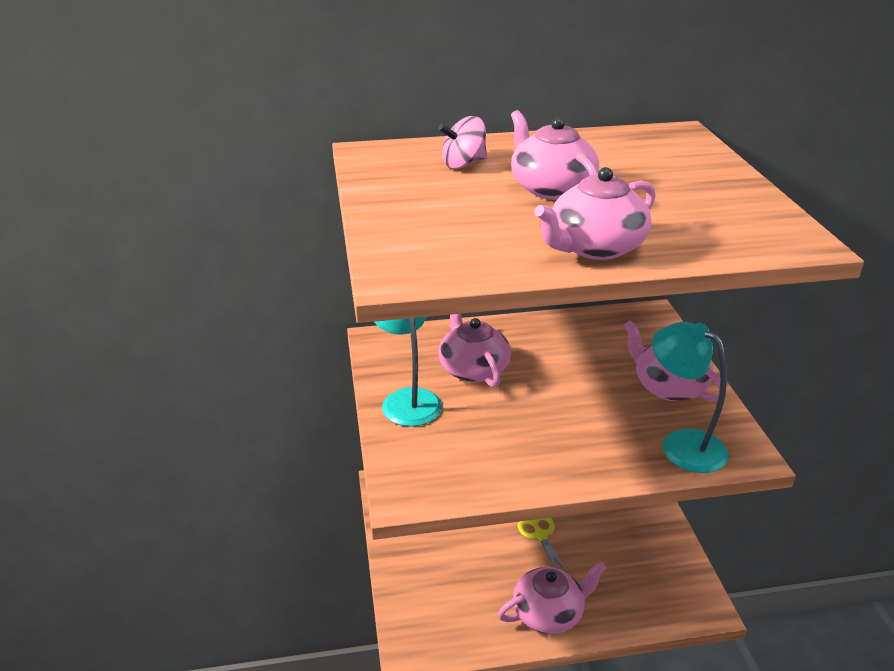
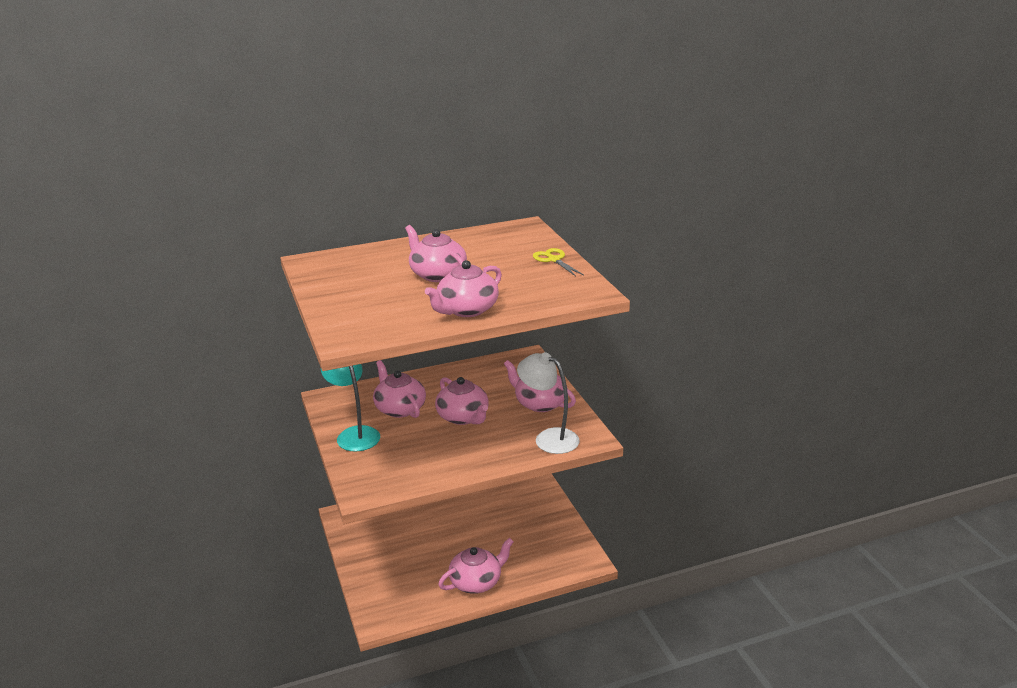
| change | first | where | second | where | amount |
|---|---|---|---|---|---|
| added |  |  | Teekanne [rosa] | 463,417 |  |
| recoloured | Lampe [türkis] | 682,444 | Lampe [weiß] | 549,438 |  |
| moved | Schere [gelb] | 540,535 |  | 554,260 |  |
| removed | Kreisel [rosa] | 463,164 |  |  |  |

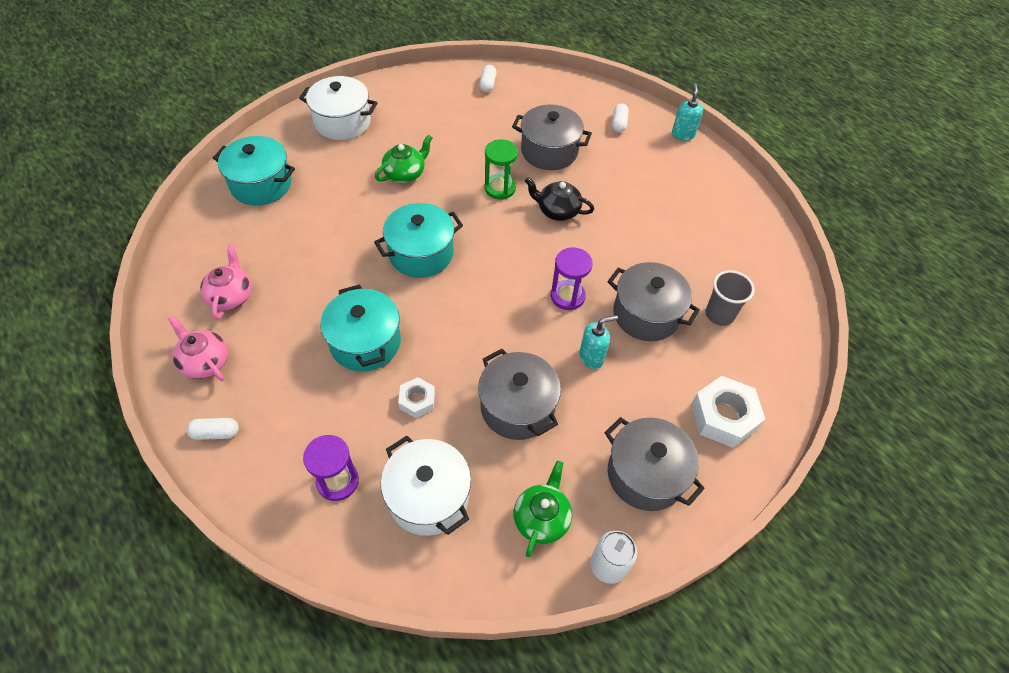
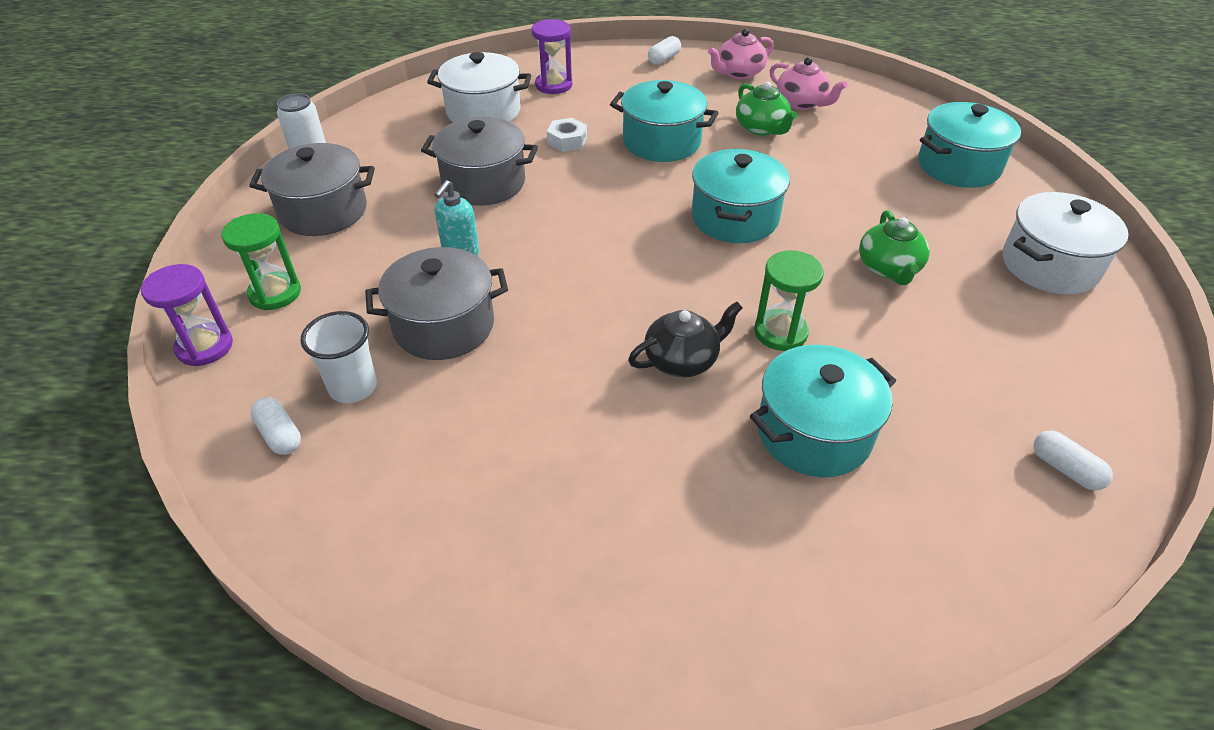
| change | first | where | second | where | amount |
|---|---|---|---|---|---|
| moved | Sanduhr [lila] | 567,296 |  | 205,347 |  |
| replaced | Sechskantmutter [weiß] | 723,416 | Sanduhr [grün] | 275,293 |  |
| moved | Kapsel [weiß] | 619,124 |  | 280,435 |  |
| recoloured | Becher [grau] | 719,314 | Becher [weiß] | 353,387 |  |
| turned | Teekanne [rosa] | 205,362 |  | 739,73 | 150 degrees clockwise |
| moved | Teekanne [grün] | 541,518 |  | 761,128 |  |
| recoloured | Kochtopf [grau] | 549,151 | Kochtopf [türkis] | 814,433 |  |
| removed | Seifenspender [türkis] | 682,135 |  |  |  |

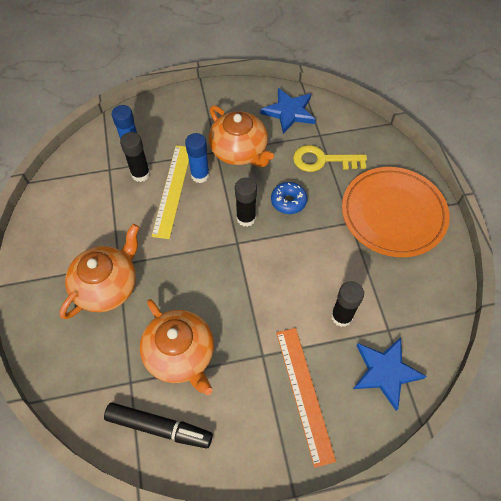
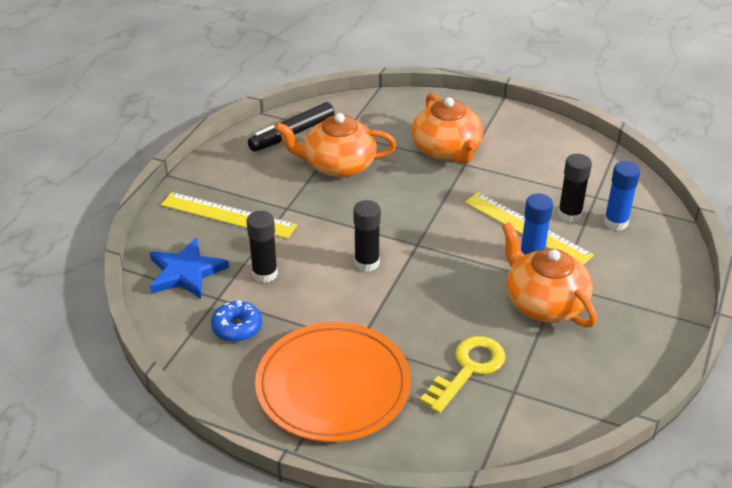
| change | first | where | second | where | amount |
|---|---|---|---|---|---|
| recoloured | Lineal [orange] | 304,393 | Lineal [gelb] | 228,215 |  |
| moved | Donut [blau] | 288,201 |  | 237,327 |  |
| moved | Klebestift [schwarz] | 246,218 |  | 367,263 |  |
| turned | Teekanne [orange] | 239,151 |  | 544,303 | 60 degrees clockwise |
| removed | Stern [blau] | 289,112 |  |  |  |

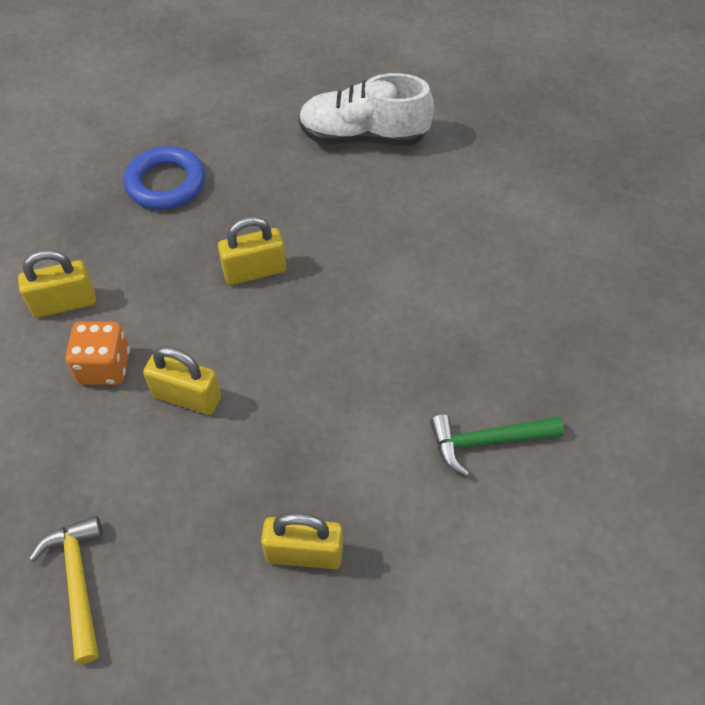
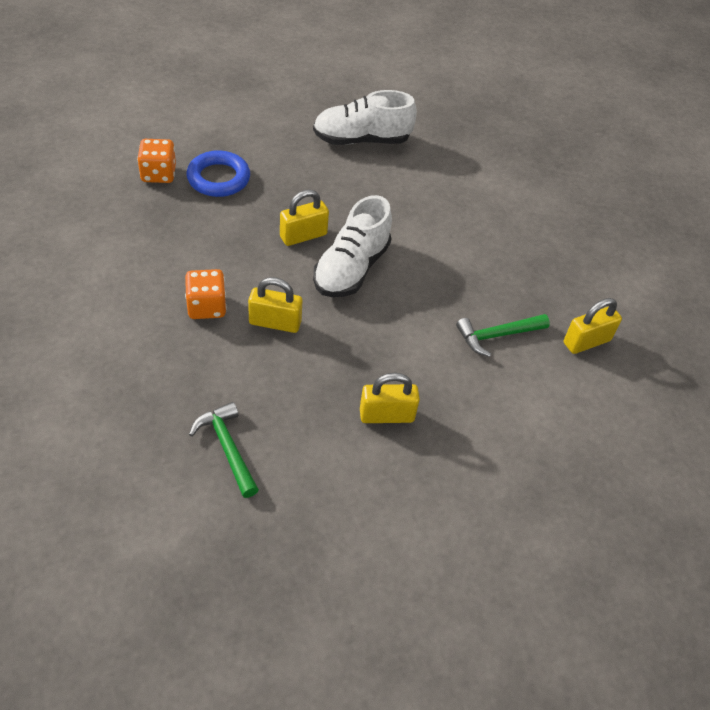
| change | first | where | second | where | amount |
|---|---|---|---|---|---|
| added |  |  | Spielwürfel [orange] | 158,174 |  |
| recoloured | Hammer [gelb] | 78,582 | Hammer [grün] | 227,448 |  |
| added |  |  | Schuh [weiß] | 351,269 |  |
| moved | Vorhängeschloss [gelb] | 64,303 |  | 586,341 |  |

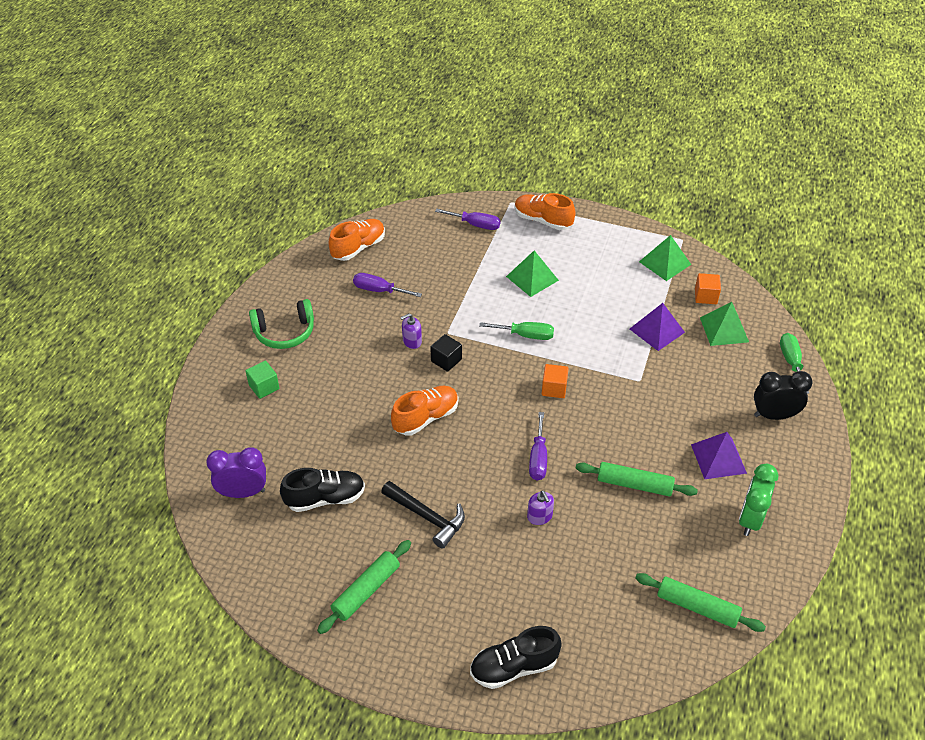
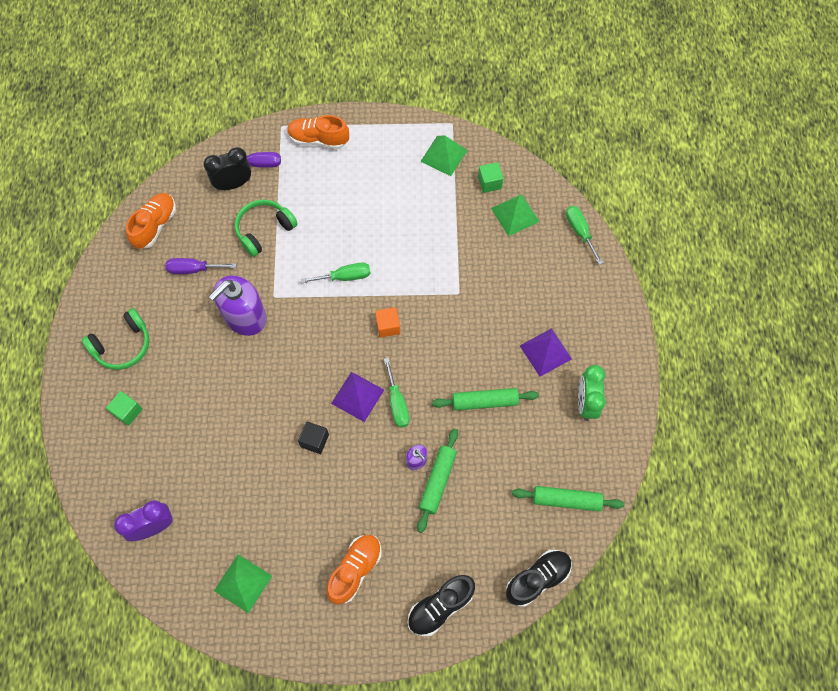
| change | first | where | second | where | amount |
|---|---|---|---|---|---|
| moved | Wecker [schwarz] | 774,415 |  | 233,184 |  |
| resized | Seifenspender [lila] | 412,341 |  | 245,317 | x2.25 |
| moved | Pyramide [grün] | 532,278 |  | 243,583 |  |
| added |  |  | Kopfhörer [grün] | 264,230 |  |
| moved | Kubus [schwarz] | 446,360 |  | 314,440 |  |
| moved | Schuh [orange] | 426,418 |  | 355,570 |  |
| moved | Pyramide [lila] | 657,330 |  | 357,396 |  |
| recoloured | Schraubenzieher [lila] | 538,458 | Schraubenzieher [grün] | 397,403 |  |
| moved | Nudelholz [grün] | 366,590 |  | 437,481 |  |
| recoloured | Kubus [orange] | 705,296 | Kubus [grün] | 489,183 |  |
| moved | Schuh [schwarz] | 325,498 |  | 537,579 |  |
| removed | Hammer [schwarz] | 427,517 |  |  |  |

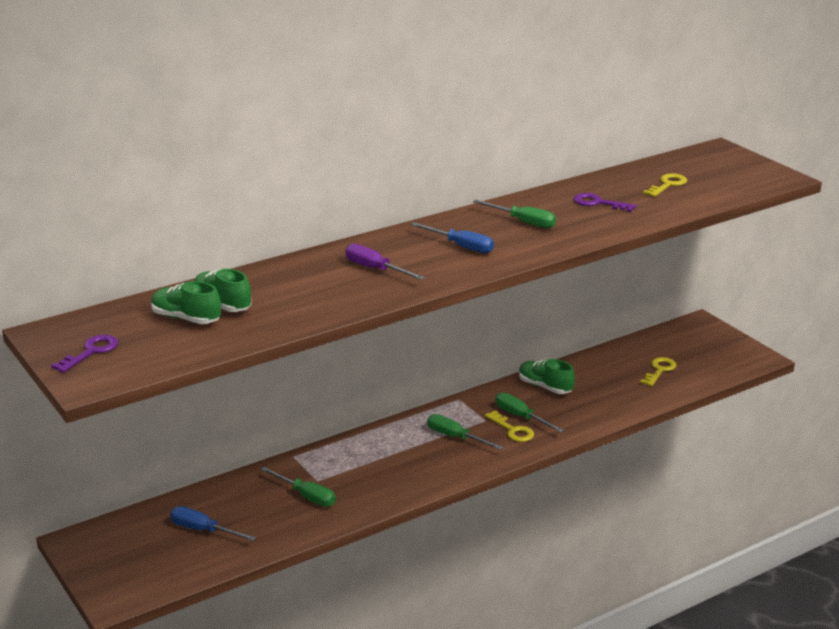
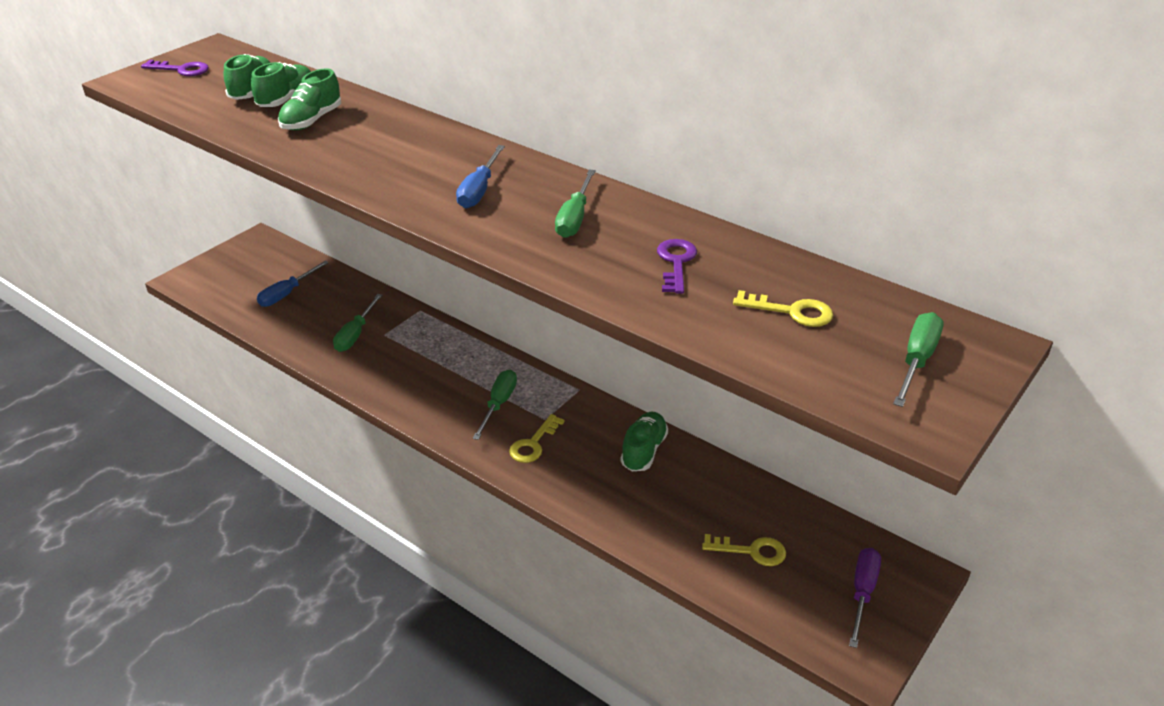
| change | first | where | second | where | amount |
|---|---|---|---|---|---|
| turned | Schraubenzieher [blau] | 203,530 |  | 287,294 | 150 degrees counterclockwise |
| added |  |  | Schuh [grün] | 311,121 |  |
| moved | Schraubenzieher [lila] | 375,269 |  | 862,593 |  |
| moved | Schraubenzieher [grün] | 521,417 |  | 917,360 |  |

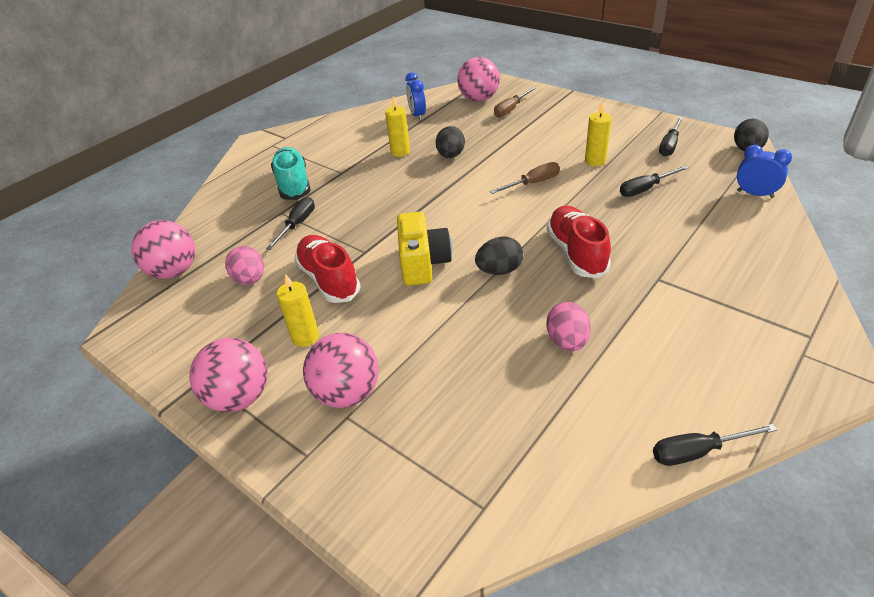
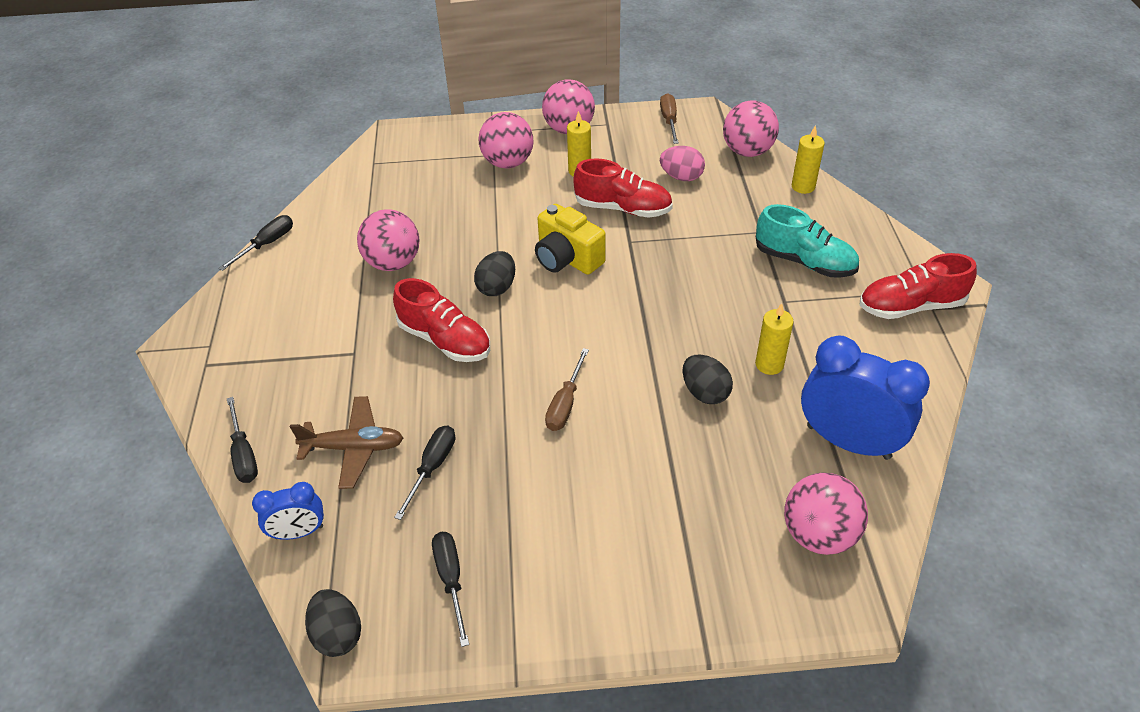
| change | first | where | second | where | amount |
|---|---|---|---|---|---|
| moved | Schraubenzieher [schwarz] | 297,224 |  | 244,454 |  |
| added |  |  | Flugzeug [braun] | 354,448 |  |
| replaced | Ei [rosa] | 567,341 | Ball [rosa] | 393,263 |  |
| moved | Schraubenzieher [braun] | 511,109 |  | 669,121 |  |
| moved | Kerze [gelb] | 595,161 |  | 803,186 |  |
| resized | Wecker [blau] | 417,115 |  | 848,441 | x1.89 |
| added |  |  | Schuh [rot] | 910,306 |  |

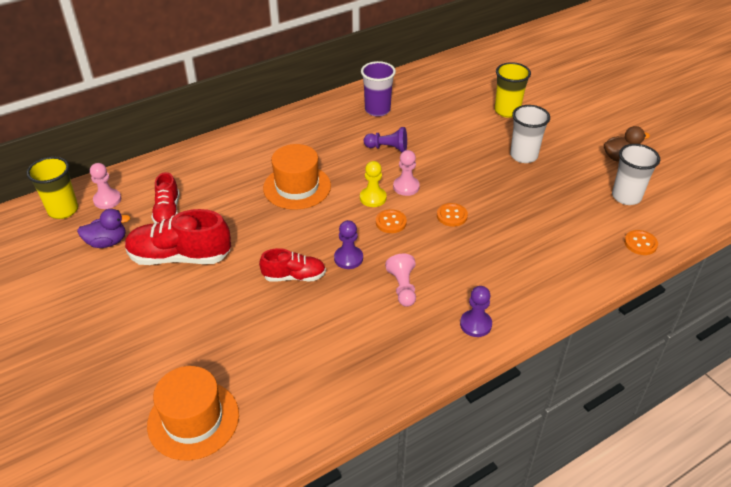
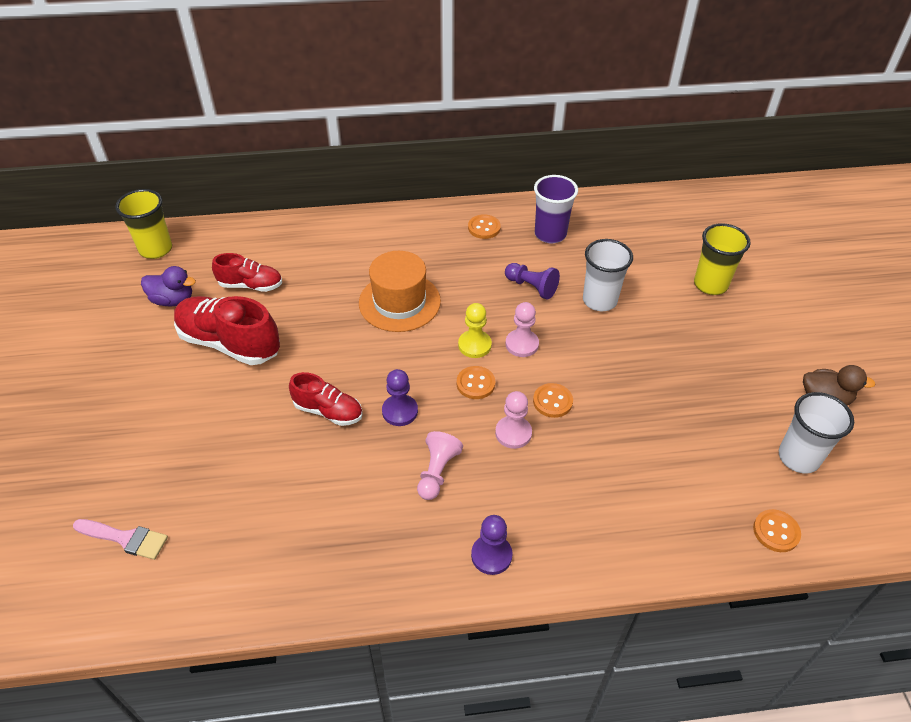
| change | first | where | second | where | amount |
|---|---|---|---|---|---|
| replaced | Hut [orange] | 193,419 | Pinsel [rosa] | 125,538 |  |
| turned | Schuh [rot] | 167,211 |  | 250,285 | 105 degrees counterclockwise |
| added |  |  | Knopf [orange] | 484,228 |  |
| moved | Bauer [rosa] | 107,200 |  | 513,433 |  |
| moved | Becher [weiß] | 523,156 |  | 599,300 |  |

